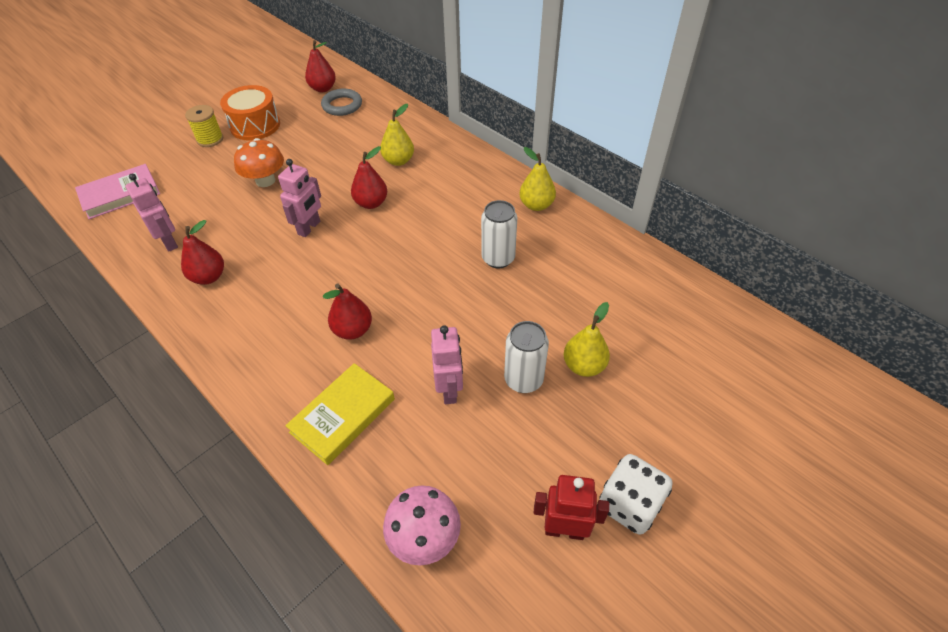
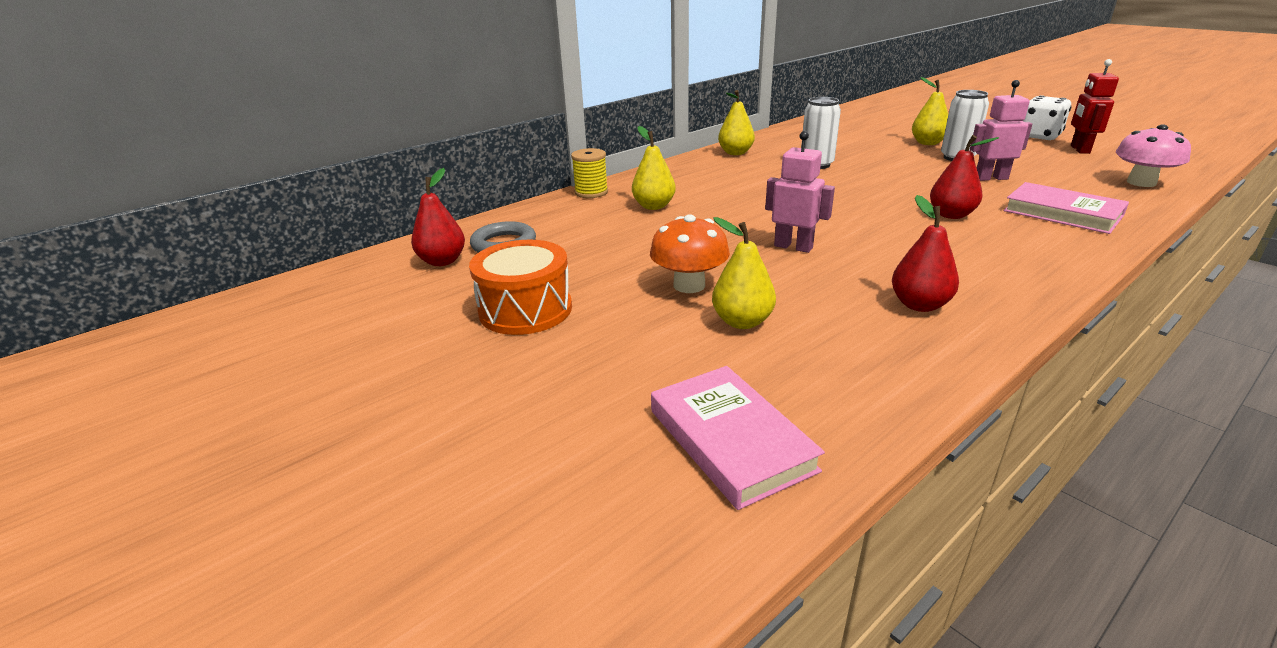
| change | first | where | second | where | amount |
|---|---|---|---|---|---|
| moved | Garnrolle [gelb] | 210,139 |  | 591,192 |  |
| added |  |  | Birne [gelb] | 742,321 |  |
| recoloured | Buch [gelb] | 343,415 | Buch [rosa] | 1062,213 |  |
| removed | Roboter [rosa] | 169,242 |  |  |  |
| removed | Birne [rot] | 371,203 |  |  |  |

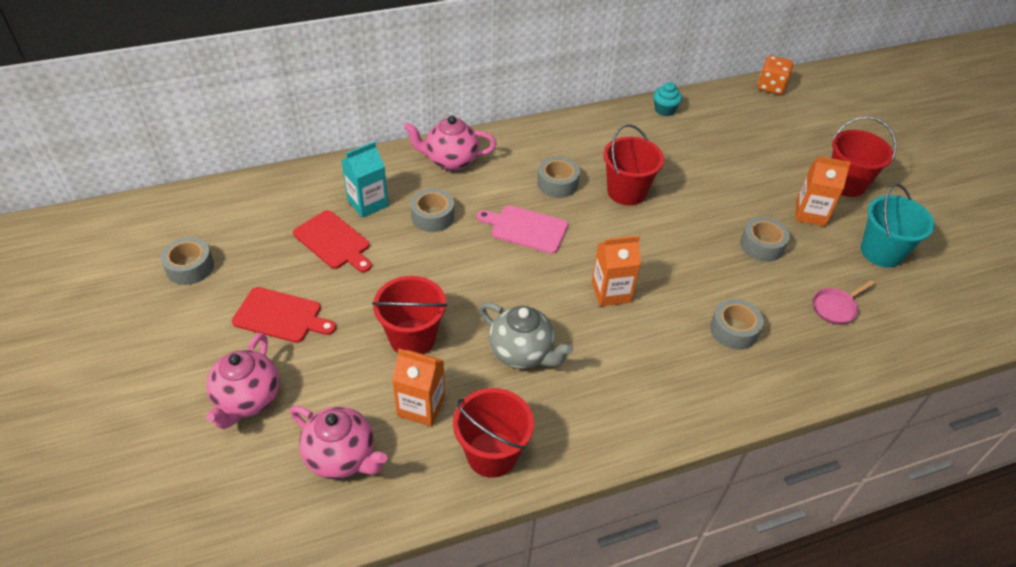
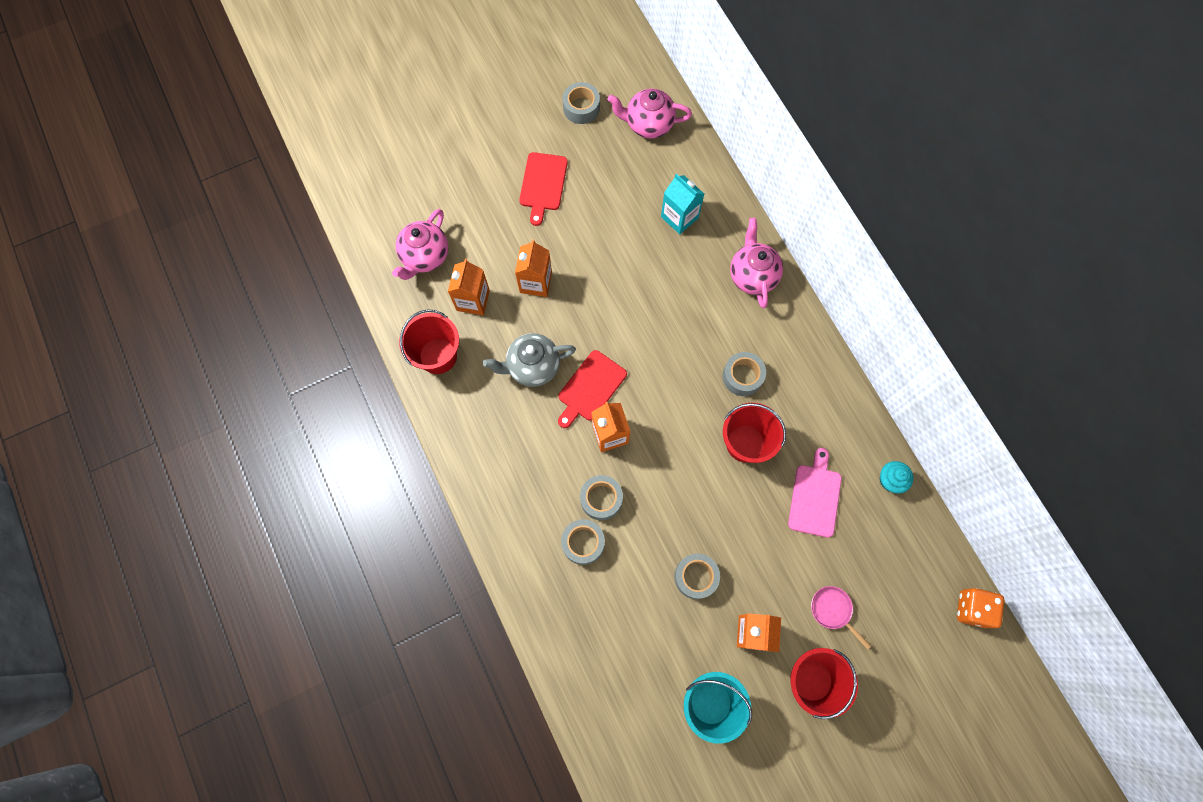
| change | first | where | second | where | amount |
|---|---|---|---|---|---|
| turned | Teekanne [grau] | 522,353 |  | 532,367 | 45 degrees clockwise |
| replaced | Eimer [rot] | 412,338 | Getränkekarton [orange] | 536,282 |  |
| moved | Schneidebrett [rot] | 333,241 |  | 590,388 |  |
| moved | Klebeband [grau] | 432,216 |  | 601,499 |  |
| moved | Teekanne [rosa] | 248,400 |  | 648,125 |  |
| moved | Schneidebrett [rosa] | 526,228 |  | 815,497 |  |
| moved | Pfanne [rosa] | 836,307 |  | 833,610 |  |

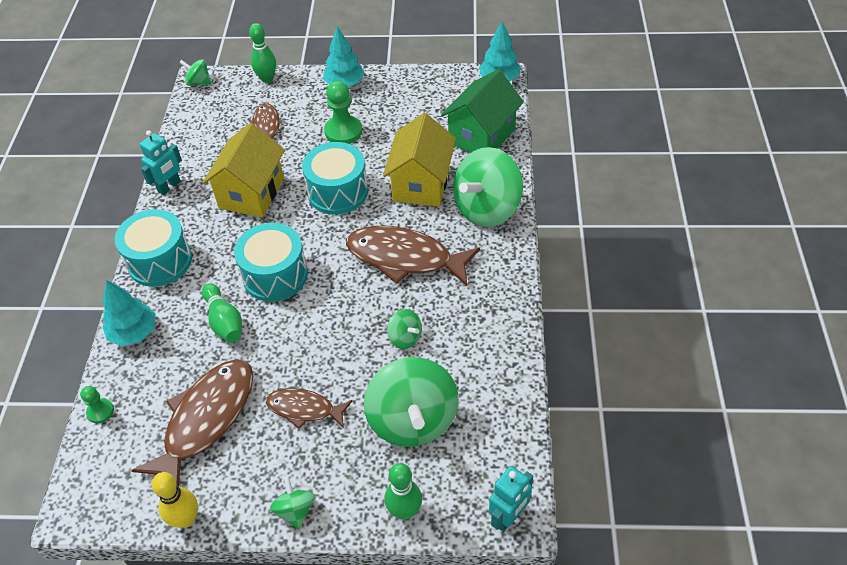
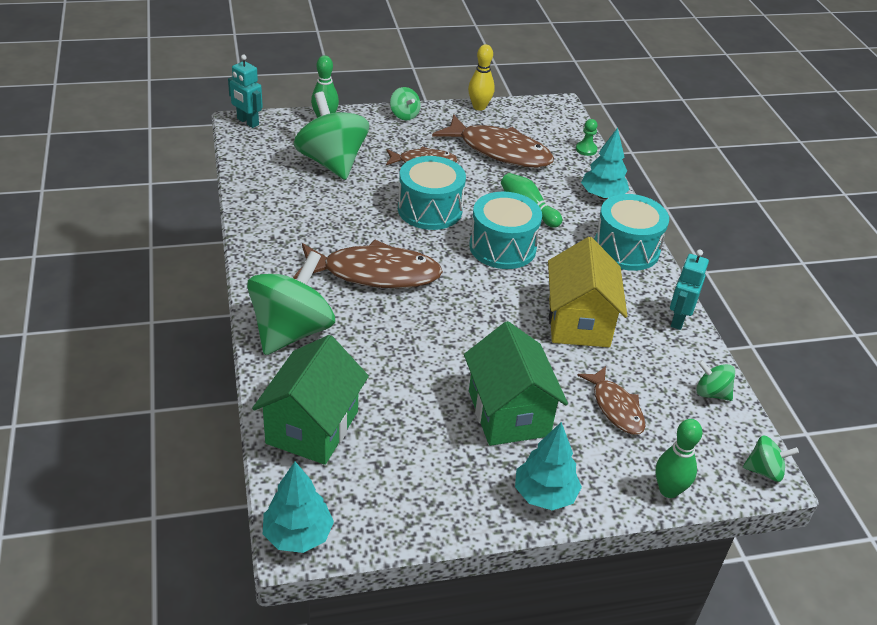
| change | first | where | second | where | amount |
|---|---|---|---|---|---|
| turned | Roboter [türkis] | 508,517 |  | 247,122 | 75 degrees counterclockwise |
| moved | Trommel [türkis] | 337,192 |  | 430,210 |  |
| turned | Fisch [braun] | 206,420 |  | 499,151 | 75 degrees counterclockwise |
| replaced | Bauer [grün] | 343,131 | Haus [grün] | 509,413 |  |
| moved | Kreisel [grün] | 405,338 |  | 711,393 |  |
| removed | Haus [gelb] | 421,184 |  |  |  |

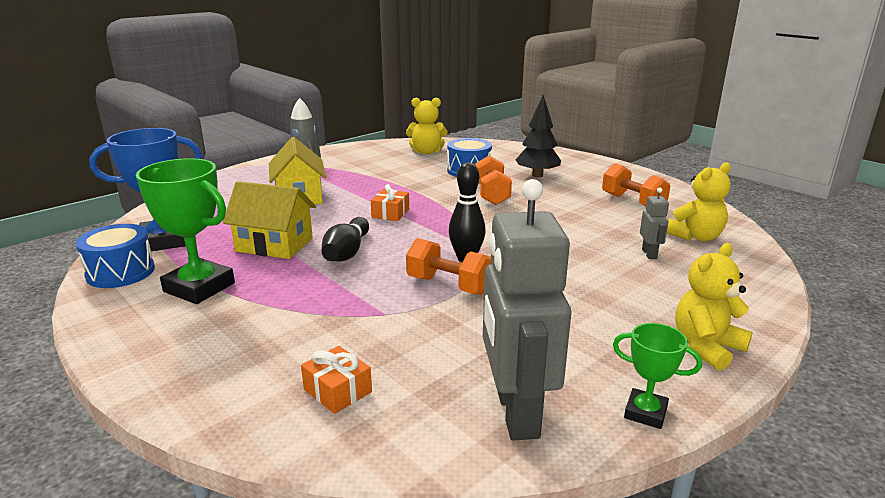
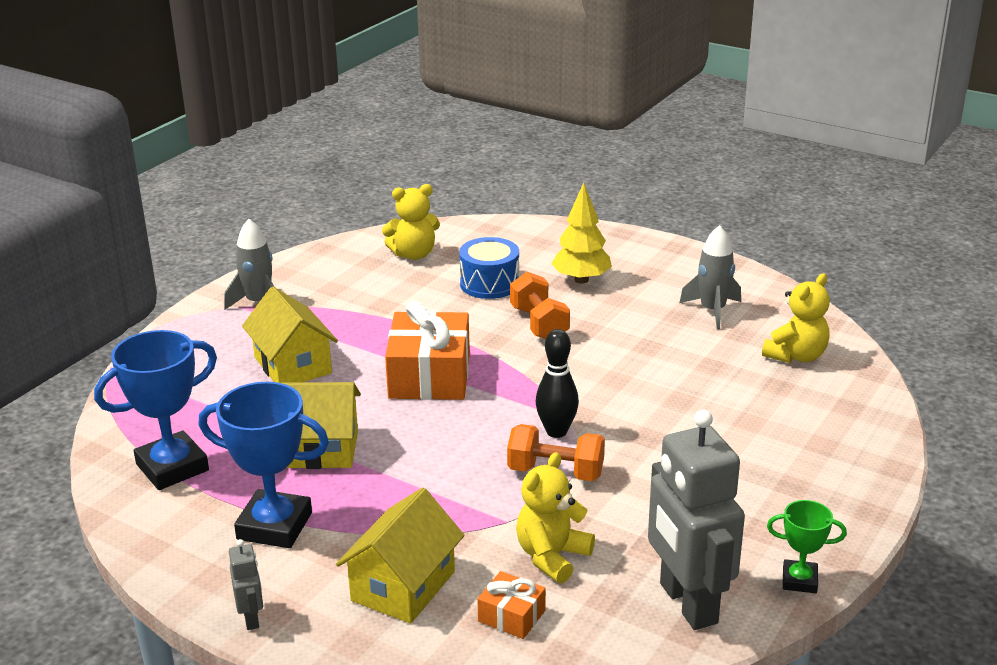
| change | first | where | second | where | amount |
|---|---|---|---|---|---|
| recoloured | Pokal [grün] | 199,287 | Pokal [blau] | 274,526 |  |
| moved | Roboter [grau] | 649,254 |  | 251,618 |  |
| added |  |  | Haus [gelb] | 403,586 |  |
| resized | Geschenk [orange] | 390,213 |  | 429,376 | x2.06 |
| moved | Teddybär [gelb] | 706,347 |  | 552,556 |  |
| recoloured | Baum [schwarz] | 537,175 | Baum [gelb] | 581,280 |  |
| replaced | Hantel [orange] | 632,202 | Rakete [grau] | 712,310 |  |
| removed | Trommel [blau] | 121,272 |  |  |  |
| removed | Bowlingkegel [schwarz] | 347,252 |  |  |  |

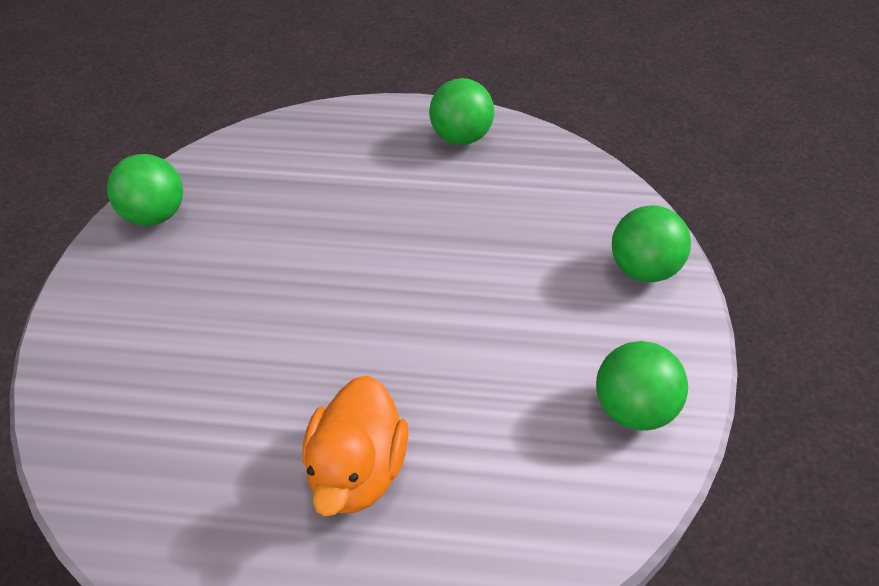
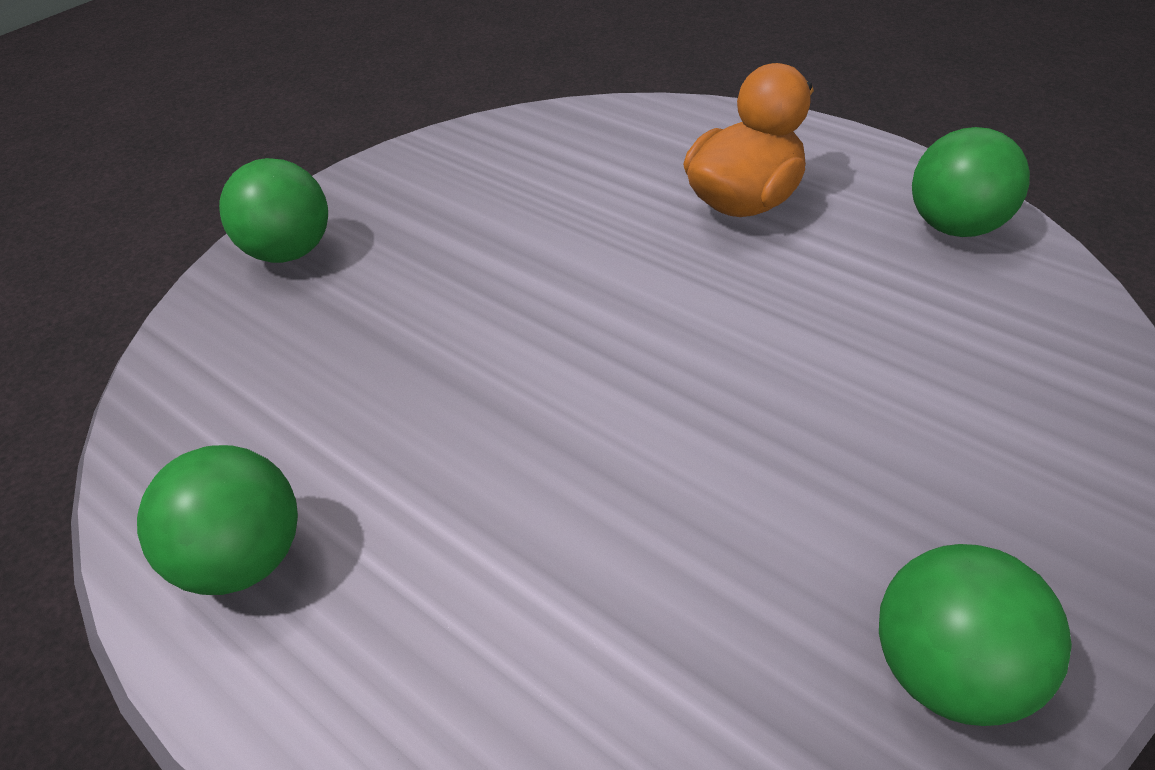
| change | first | where | second | where | amount |
|---|---|---|---|---|---|
| moved | Ball [grün] | 633,408 |  | 955,227 |  |

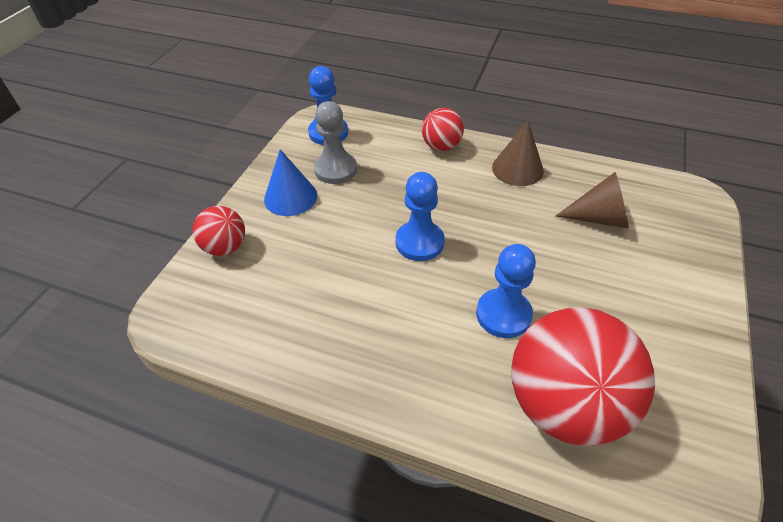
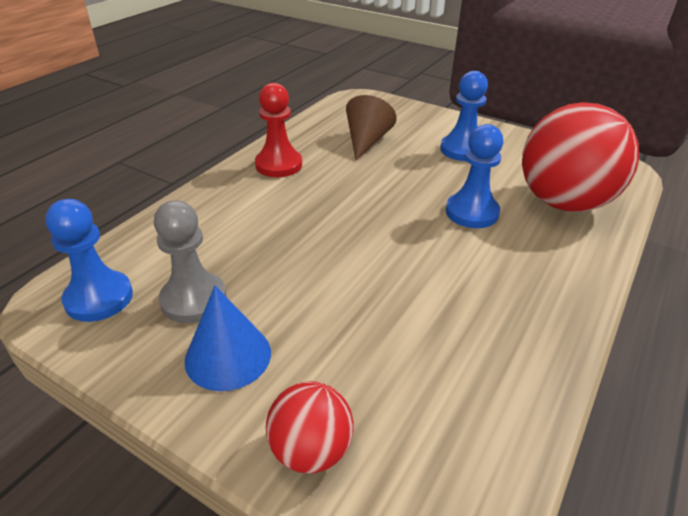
| change | first | where | second | where | amount |
|---|---|---|---|---|---|
| replaced | Kegel [braun] | 517,169 | Bauer [rot] | 278,165 |  |
| moved | Bauer [blau] | 419,242 |  | 462,150 |  |
| removed | Ball [rot] | 441,146 |  |  |  |

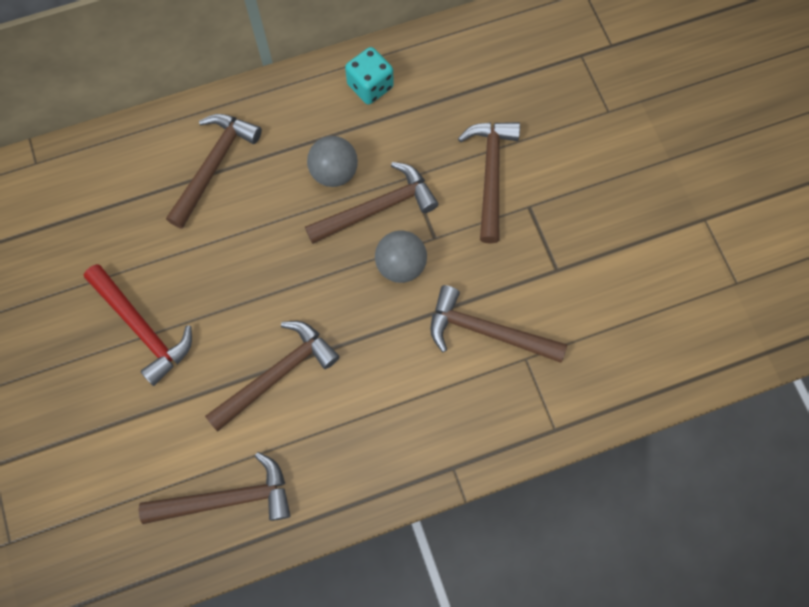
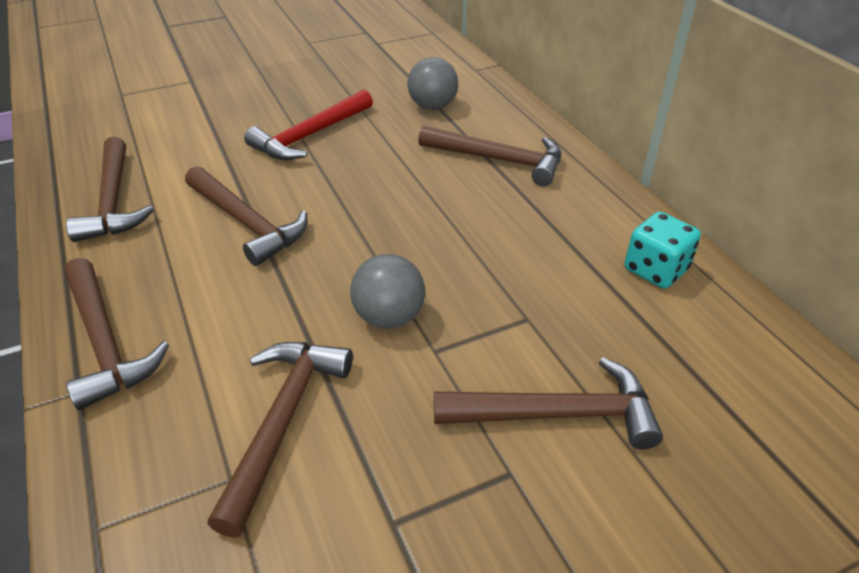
| change | first | where | second | where | amount |
|---|---|---|---|---|---|
| moved | Hammer [braun] | 377,208 |  | 105,342 |  |
| moved | Ball [grau] | 334,172 |  | 432,107 |  |

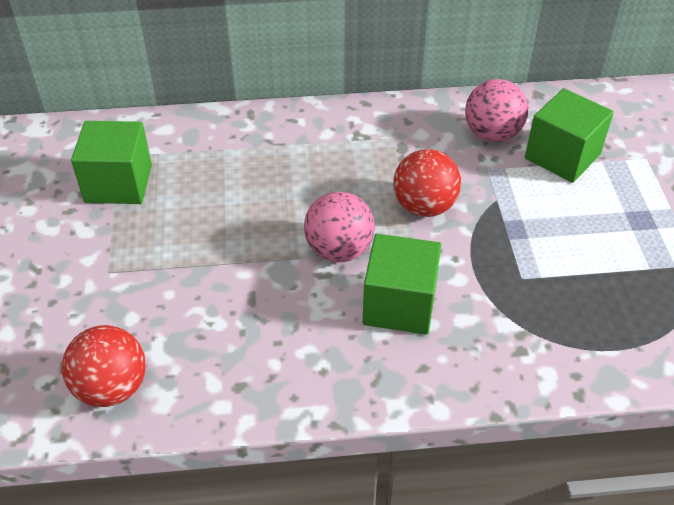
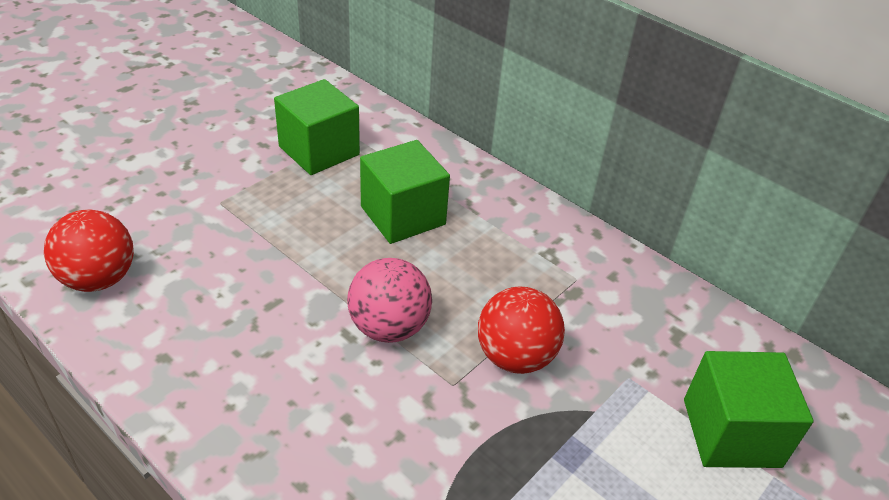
| change | first | where | second | where | amount |
|---|---|---|---|---|---|
| moved | Kubus [grün] | 399,304 |  | 403,215 |  |
| removed | Ball [rosa] | 492,134 |  |  |  |

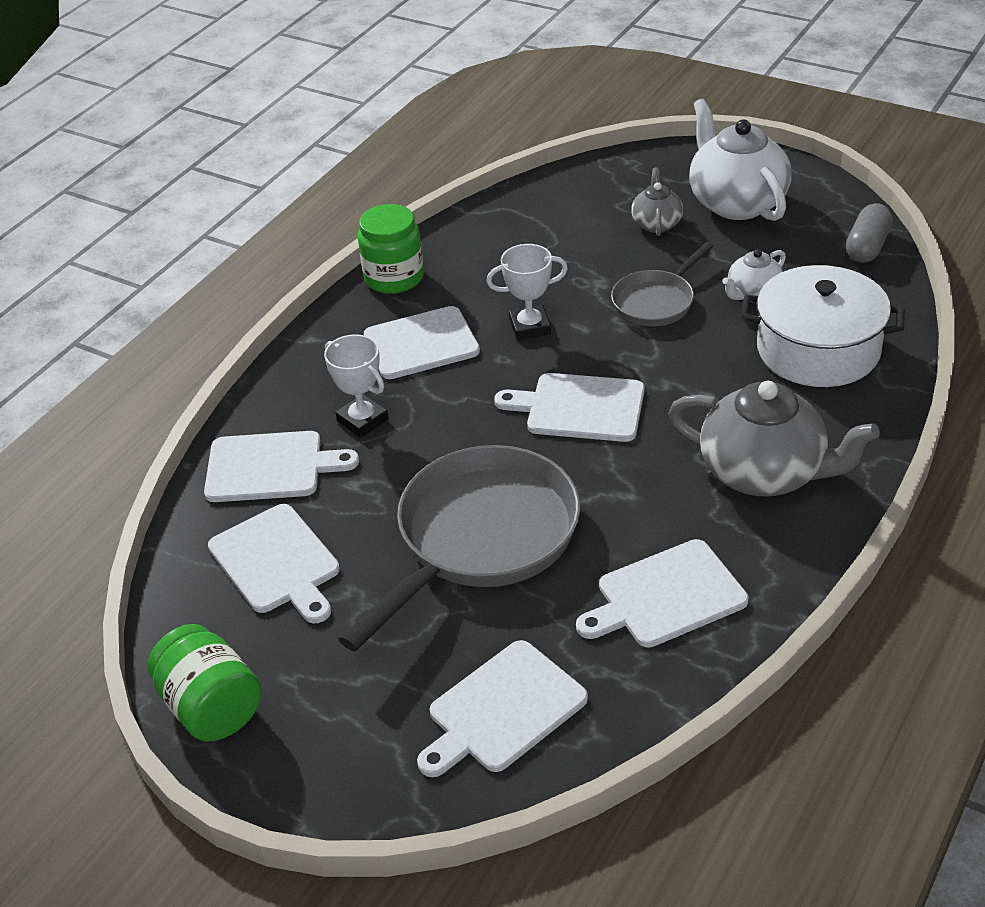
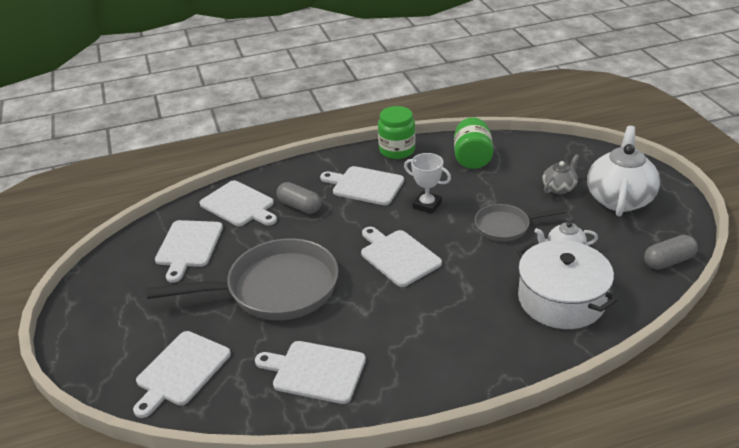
| change | first | where | second | where | amount |
|---|---|---|---|---|---|
| turned | Schneidebrett [weiß] | 503,710 |  | 181,371 | 60 degrees counterclockwise |
| replaced | Pokal [weiß] | 362,420 | Kapsel [grau] | 299,206 |  |
| moved | Einmachglas [grün] | 211,707 |  | 472,158 |  |
| removed | Teekanne [grau] | 764,473 |  |  |  |

